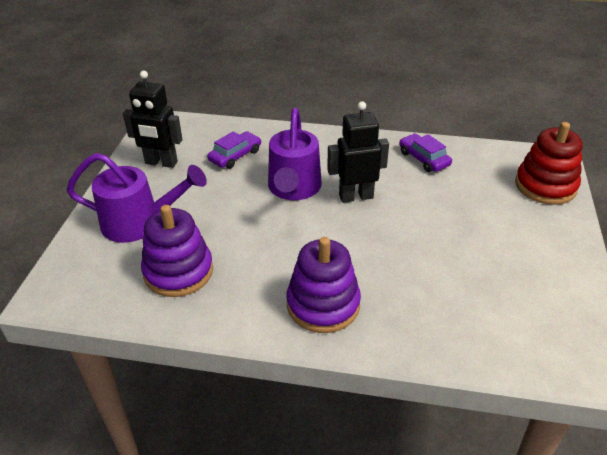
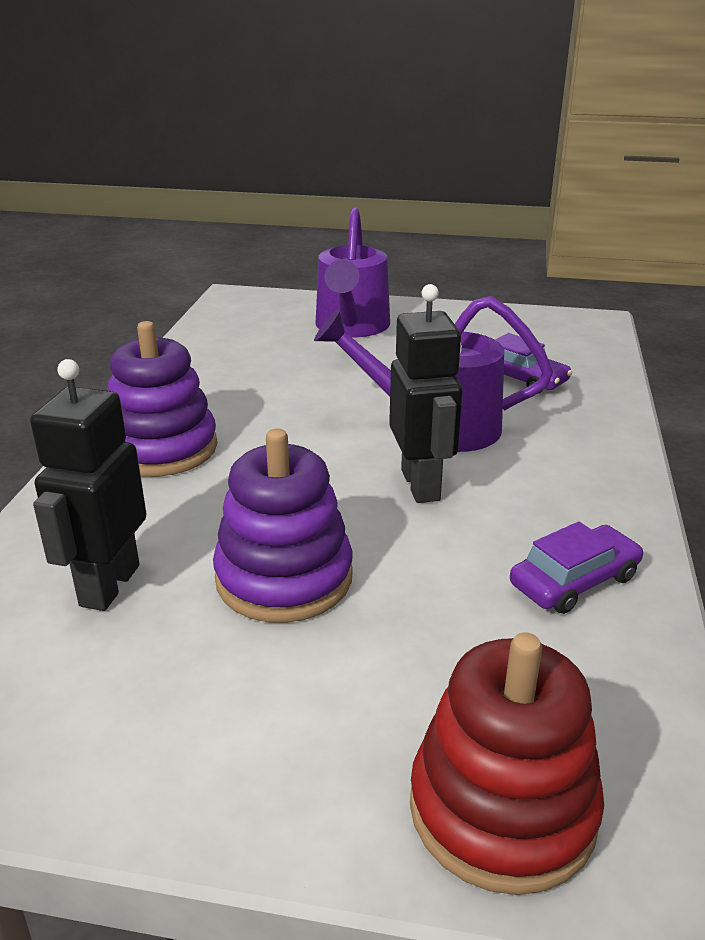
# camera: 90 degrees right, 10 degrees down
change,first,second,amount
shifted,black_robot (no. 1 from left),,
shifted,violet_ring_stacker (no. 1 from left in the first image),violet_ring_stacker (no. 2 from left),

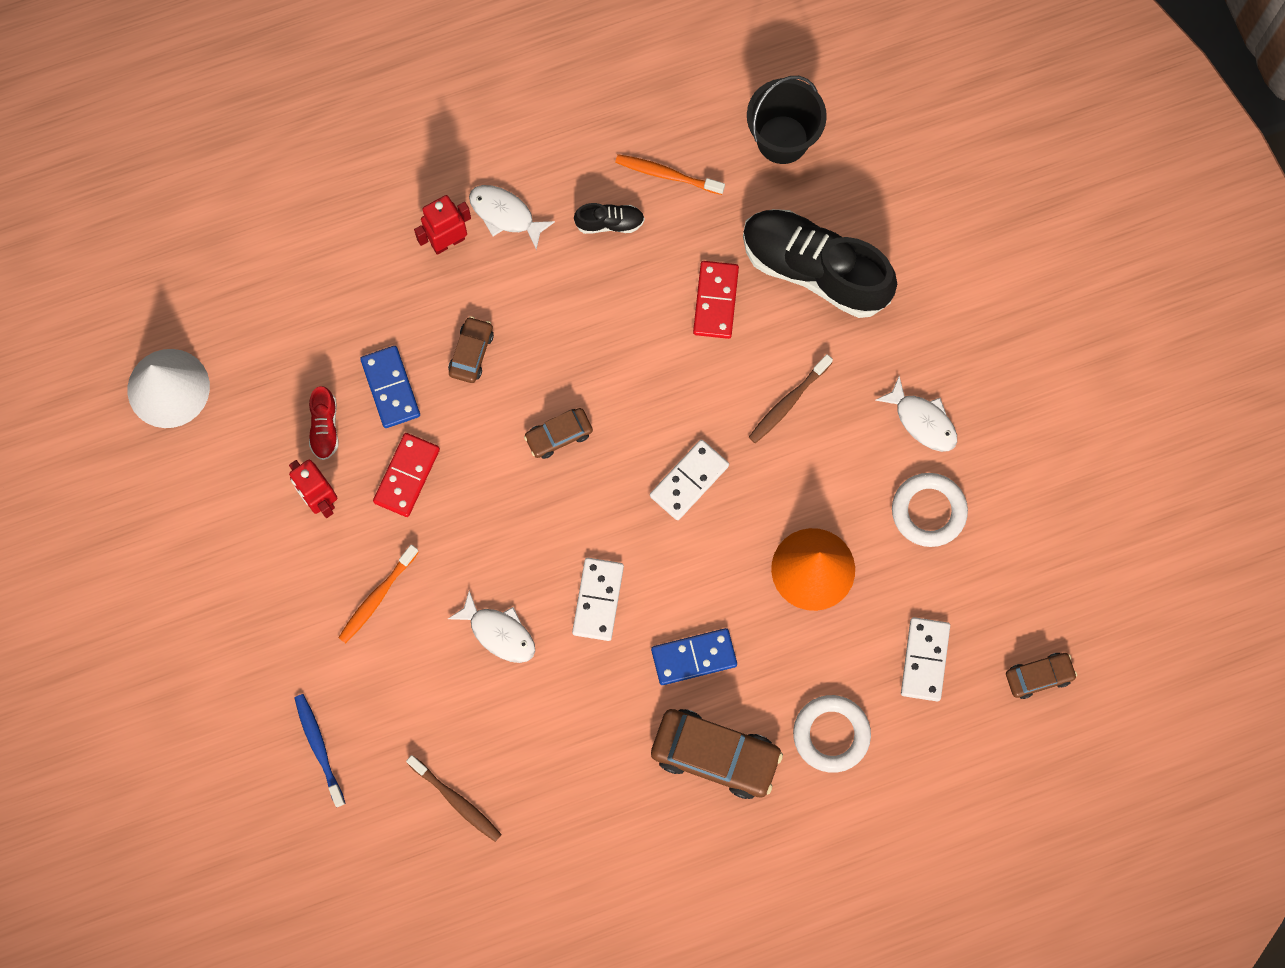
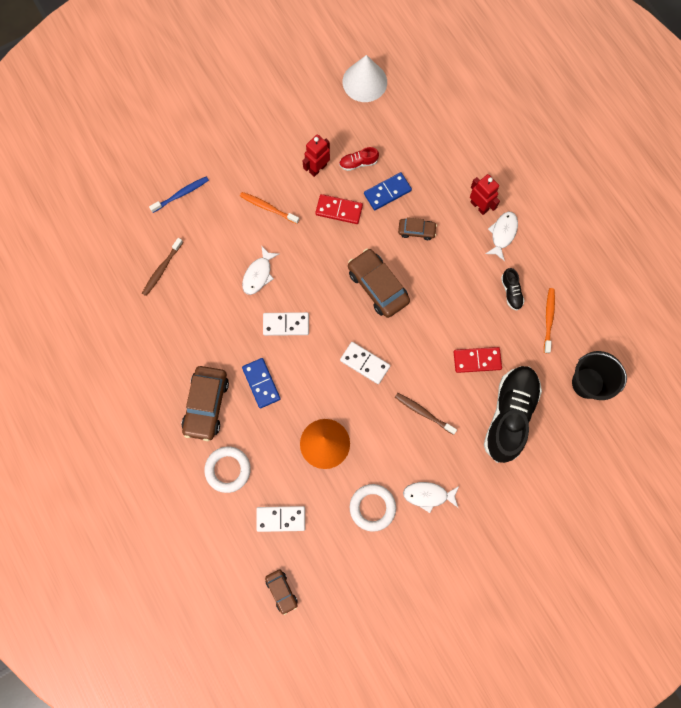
# camera: 80 degrees right, 0 degrees up
change,first,second,amount
rotated,pure_white_fish (no. 3 from left in the first image),pure_white_fish (no. 2 from left),60 degrees clockwise
scaled,dark_brown_automobile (no. 2 from left in the first image),dark_brown_automobile (no. 3 from left),x1.84

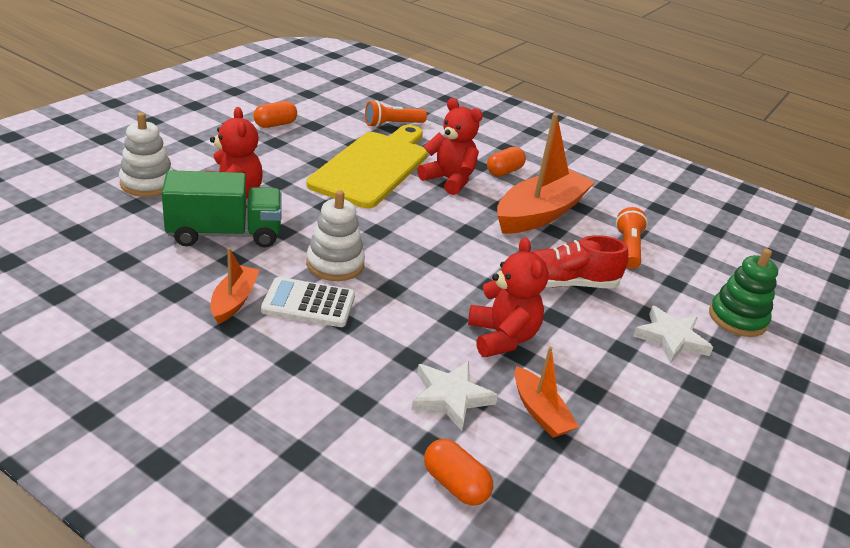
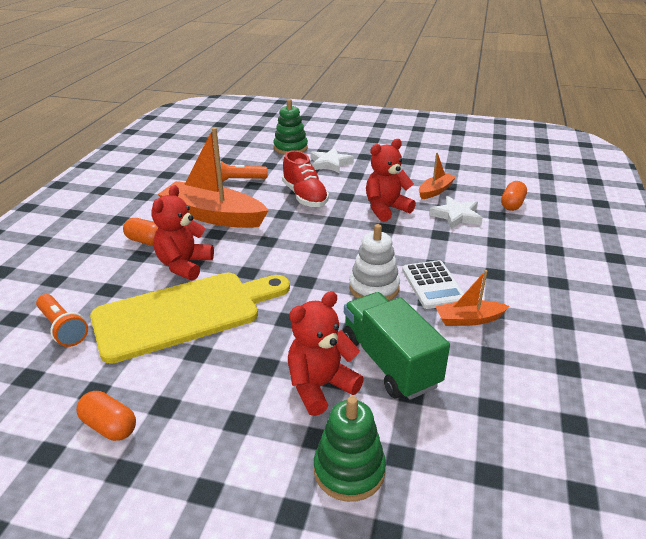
# camera: 105 degrees left, 0 degrees up
change,first,second,amount
repainted,pure_white_ring_stacker (no. 1 from left),leaf-green_ring_stacker (no. 2 from left),
rotated,yellow_chopping_board,,150 degrees clockwise

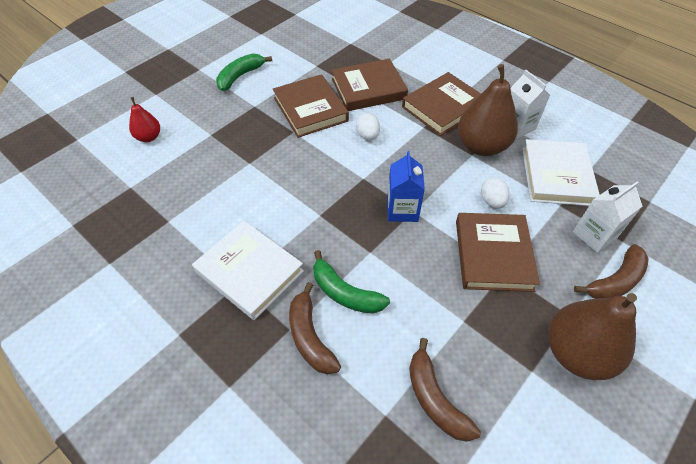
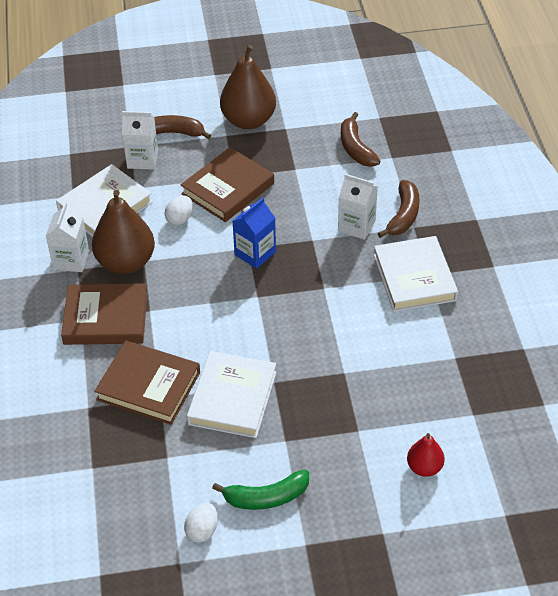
# camera: 140 degrees left, 5 degrees down
change,first,second,amount
shifted,pure_white_egg_shape (no. 1 from left in the first image),pure_white_egg_shape (no. 2 from left),
swapped,leaf-green_toy_banana (no. 2 from left),pure_white_milk_carton (no. 3 from left),
repainted,dark_brown_book (no. 1 from left),pure_white_book (no. 2 from left),
rotated,dark_brown_toy_banana (no. 2 from left),,150 degrees clockwise

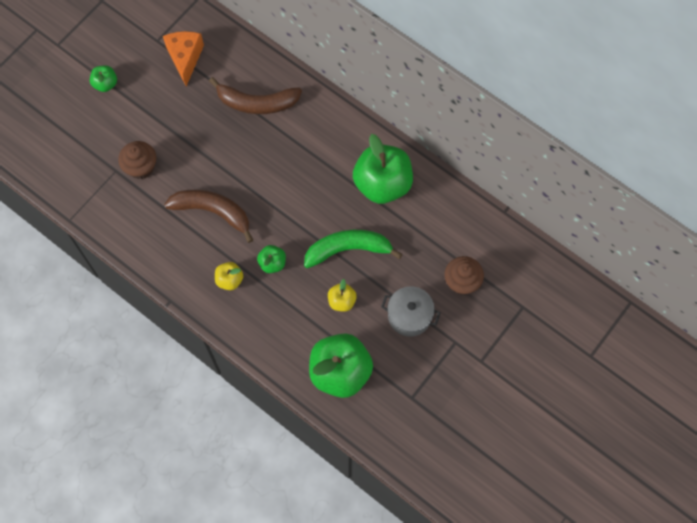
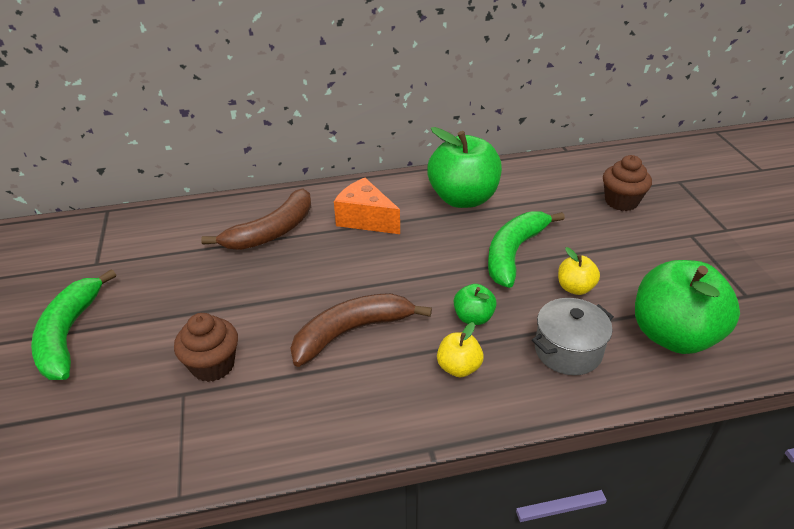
# camera: 50 degrees left, 30 degrees down
change,first,second,amount
shifted,bright_orange_cheese,,
shifted,ash-grey_pot,,
swapped,leaf-green_apple_fruit (no. 1 from left),leaf-green_toy_banana (no. 1 from left),

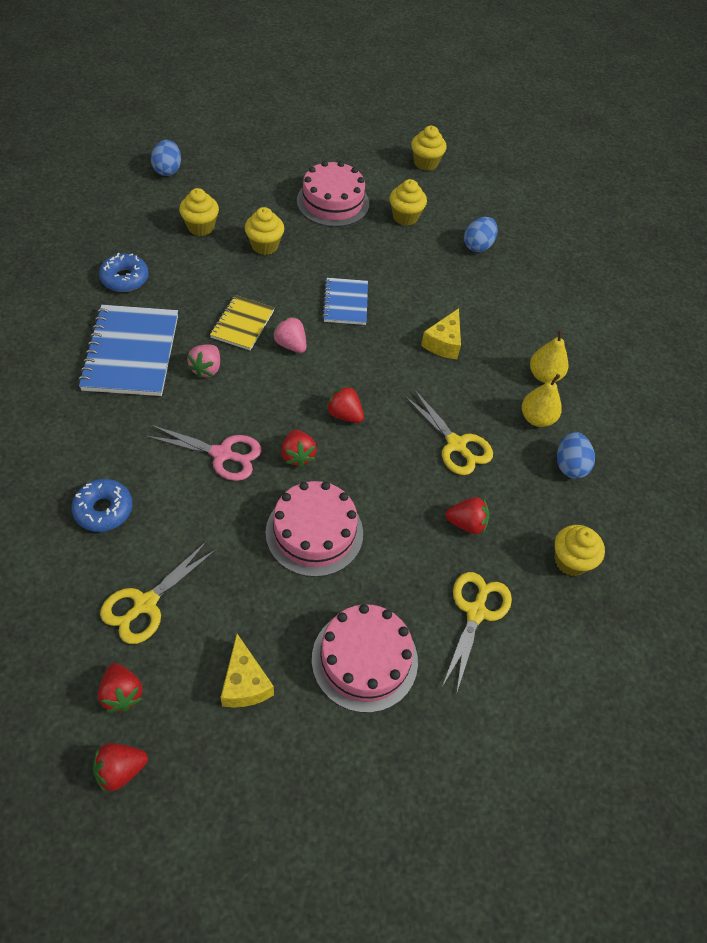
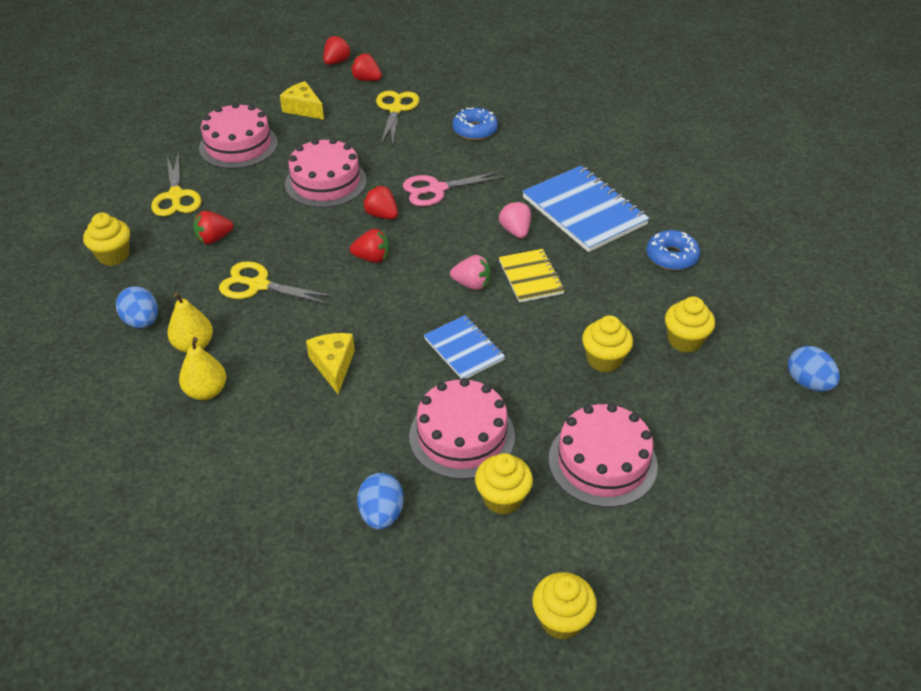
# camera: 150 degrees right, 10 degrees down
change,first,second,amount
new,,rose-pink_cake (no. 3 from left),

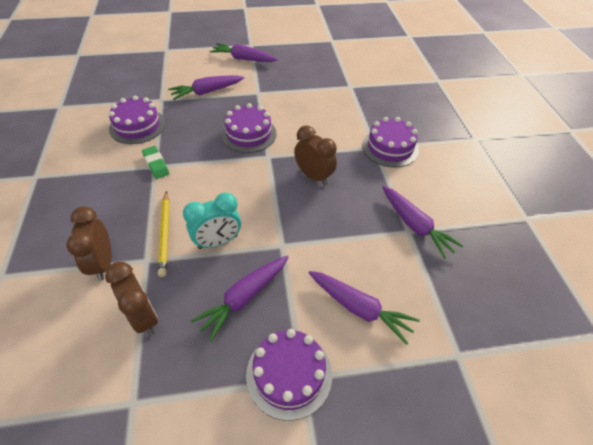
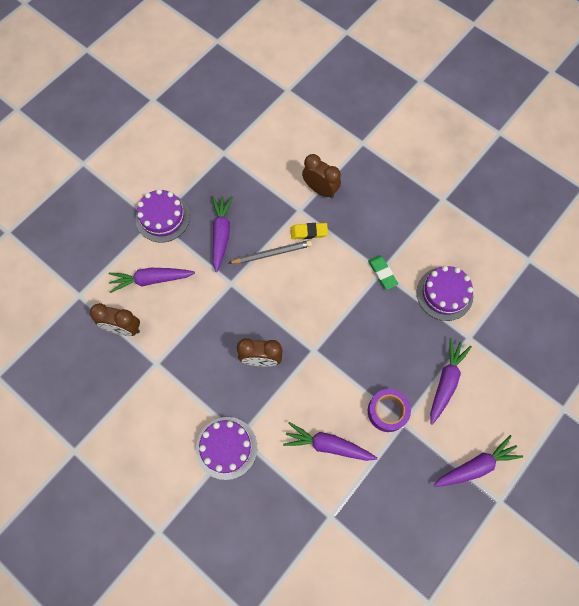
# camera: 140 degrees right, 20 degrees up
change,first,second,amount
gone,violet_cake (no. 2 from left),,
new,,violet_tape,
shifted,dark_brown_bedside_clock (no. 2 from left in the first image),dark_brown_bedside_clock (no. 1 from left),
shifted,violet_carrot (no. 5 from left in the first image),violet_carrot (no. 3 from left),
swapped,yellow_pencil,yellow_pencil_eraser,
swapped,teal_bedside_clock,ash-grey_pencil,
rotated,leaf-green_pencil_eraser,,45 degrees clockwise

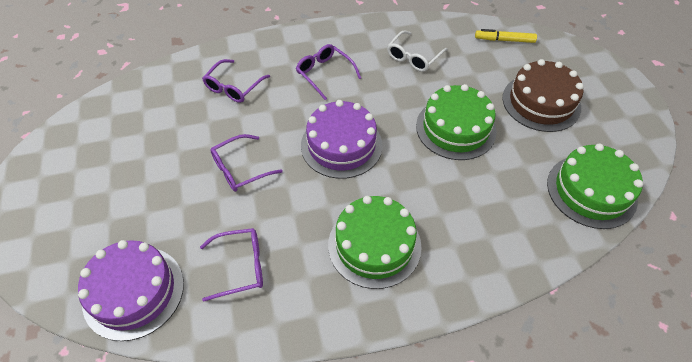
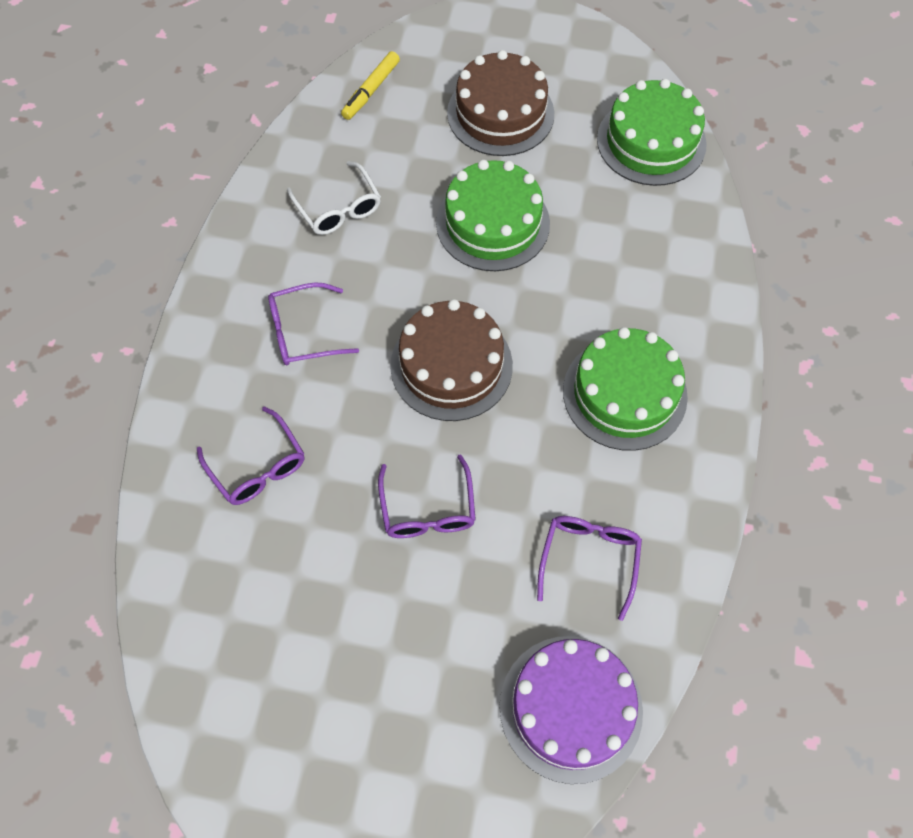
# camera: 65 degrees left, 10 degrees up
change,first,second,amount
repainted,violet_cake (no. 2 from left),dark_brown_cake (no. 1 from left),

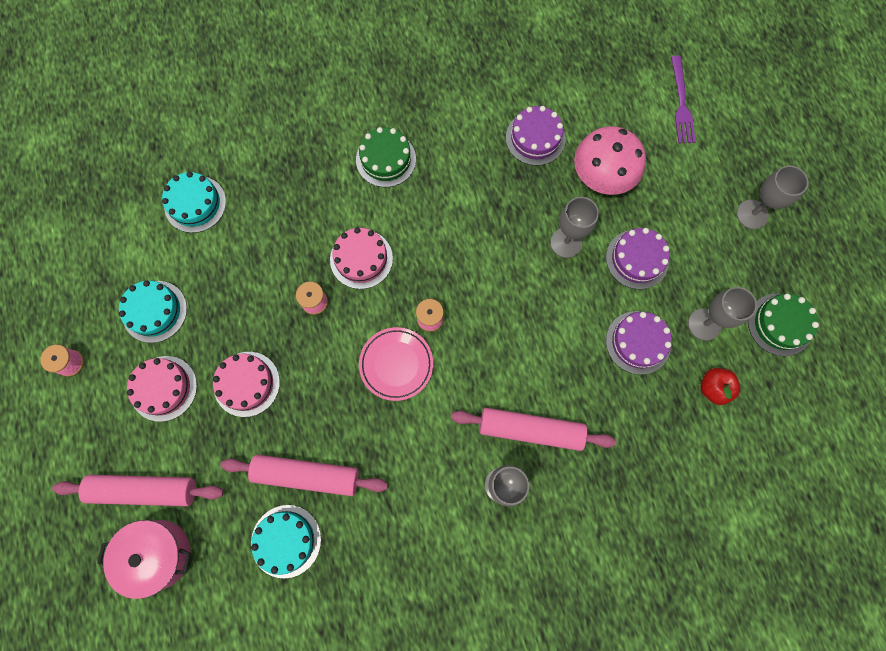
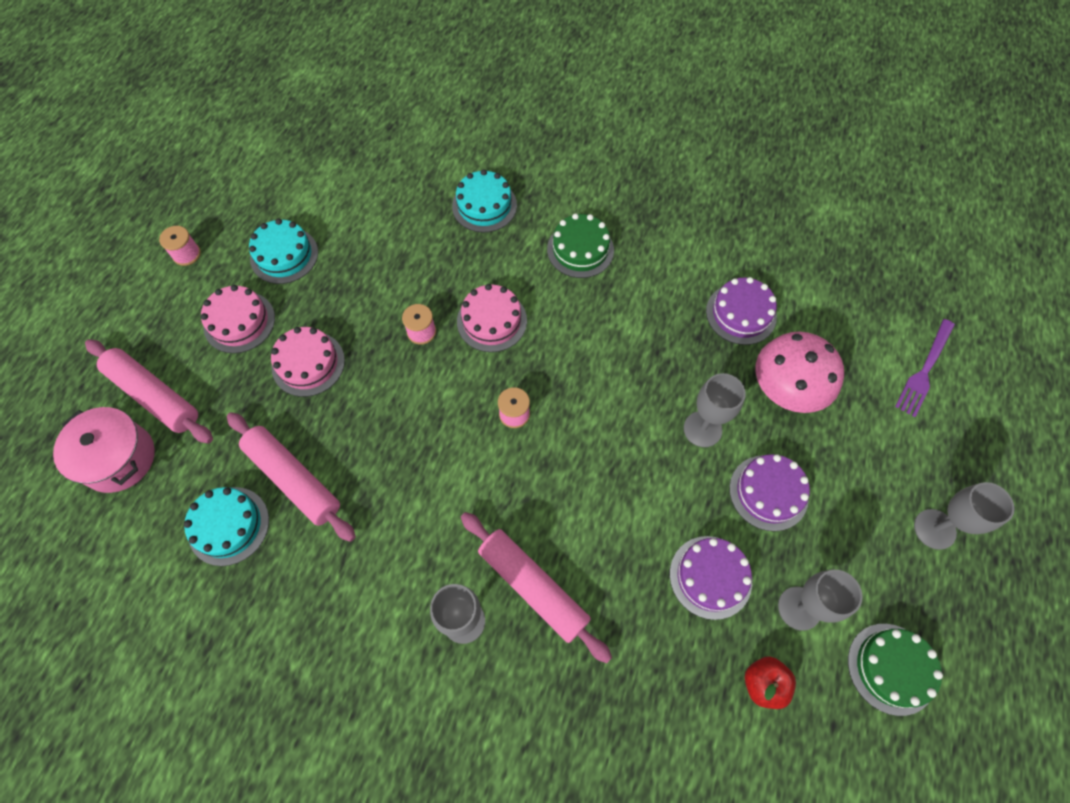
# camera: 35 degrees right, 10 degrees down
change,first,second,amount
gone,rose-pink_plate,,
shifted,teal_cake (no. 2 from left in the first image),teal_cake (no. 3 from left),

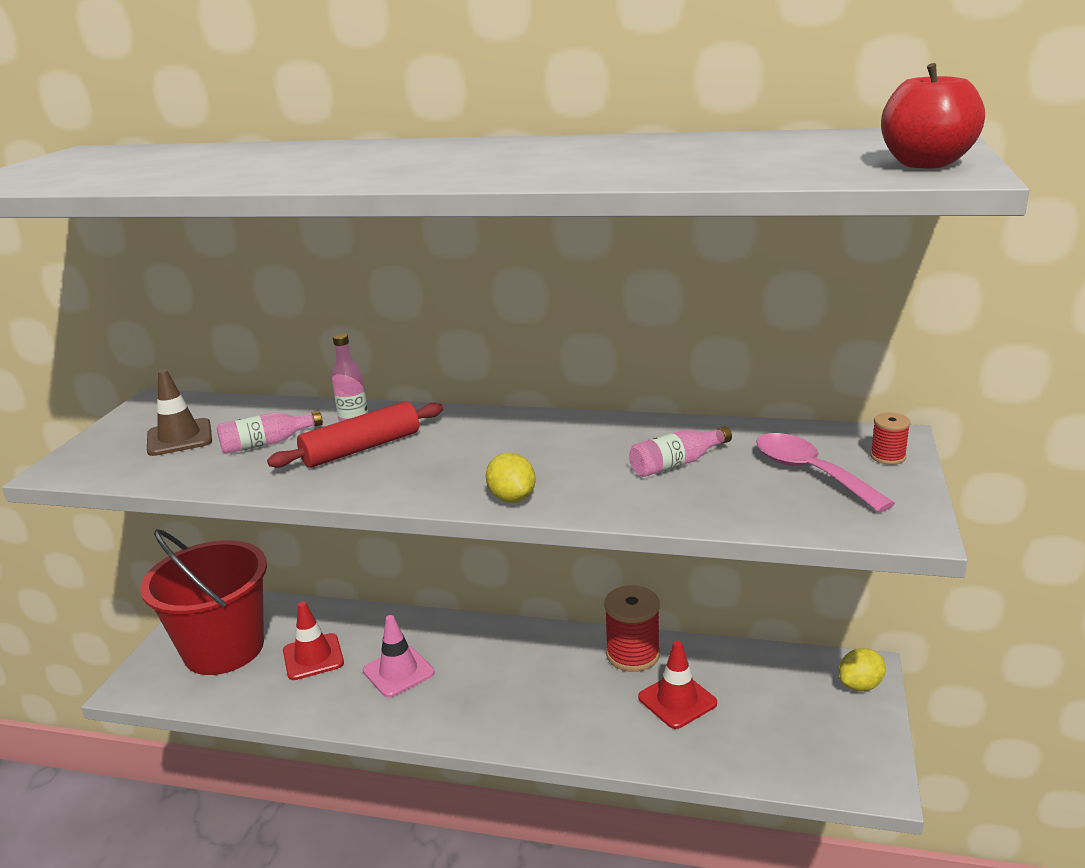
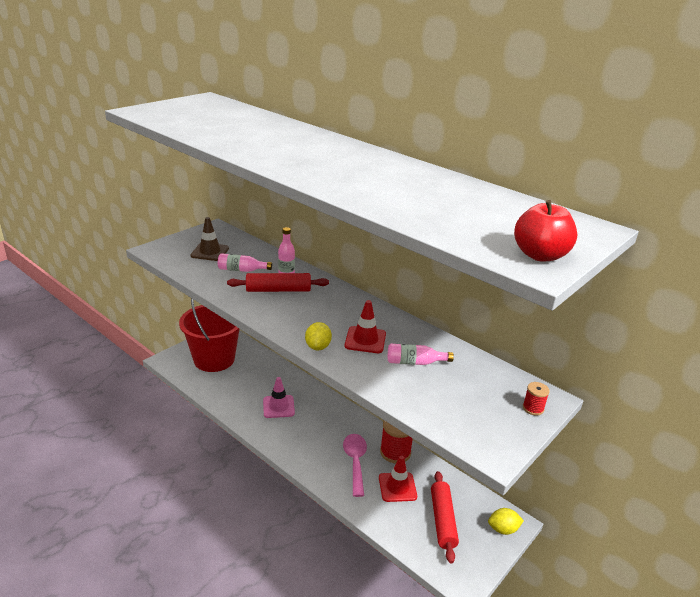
# camera: 25 degrees right, 5 degrees up
change,first,second,amount
new,,crimson_pastry_roller (no. 2 from left),
shifted,crimson_traffic_cone (no. 1 from left),,
shifted,rose-pink_spoon,,

